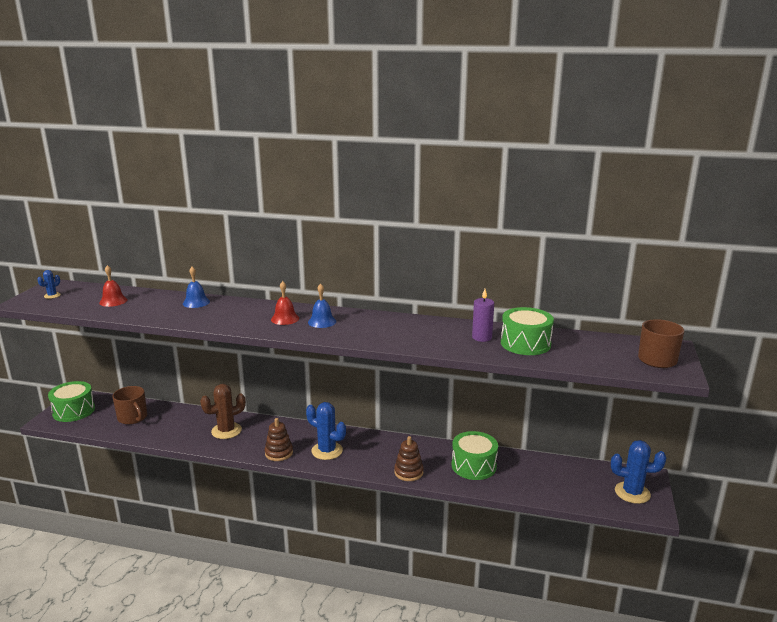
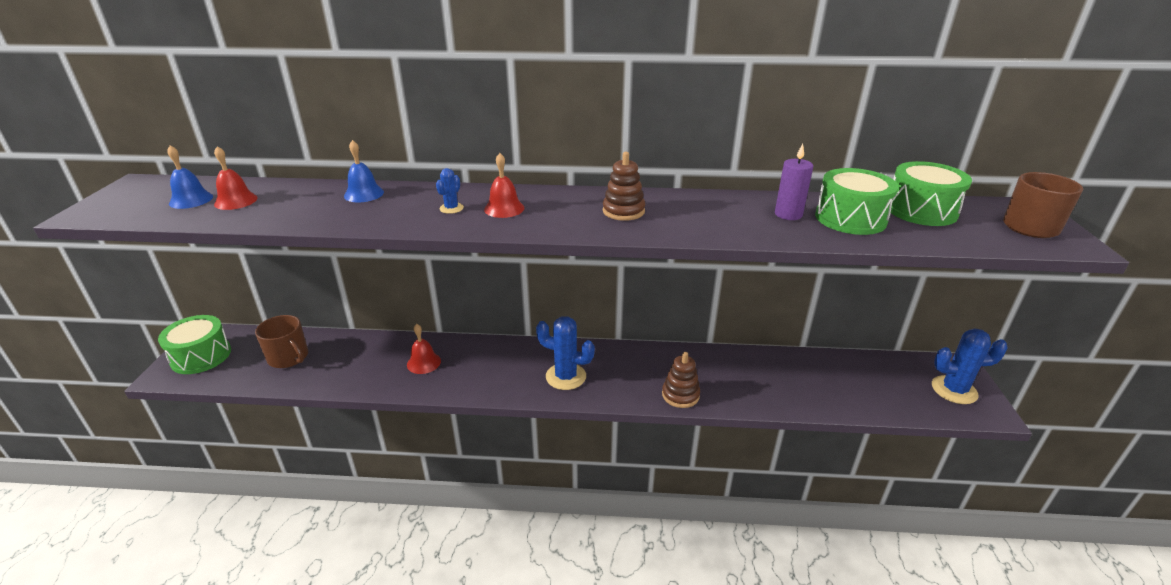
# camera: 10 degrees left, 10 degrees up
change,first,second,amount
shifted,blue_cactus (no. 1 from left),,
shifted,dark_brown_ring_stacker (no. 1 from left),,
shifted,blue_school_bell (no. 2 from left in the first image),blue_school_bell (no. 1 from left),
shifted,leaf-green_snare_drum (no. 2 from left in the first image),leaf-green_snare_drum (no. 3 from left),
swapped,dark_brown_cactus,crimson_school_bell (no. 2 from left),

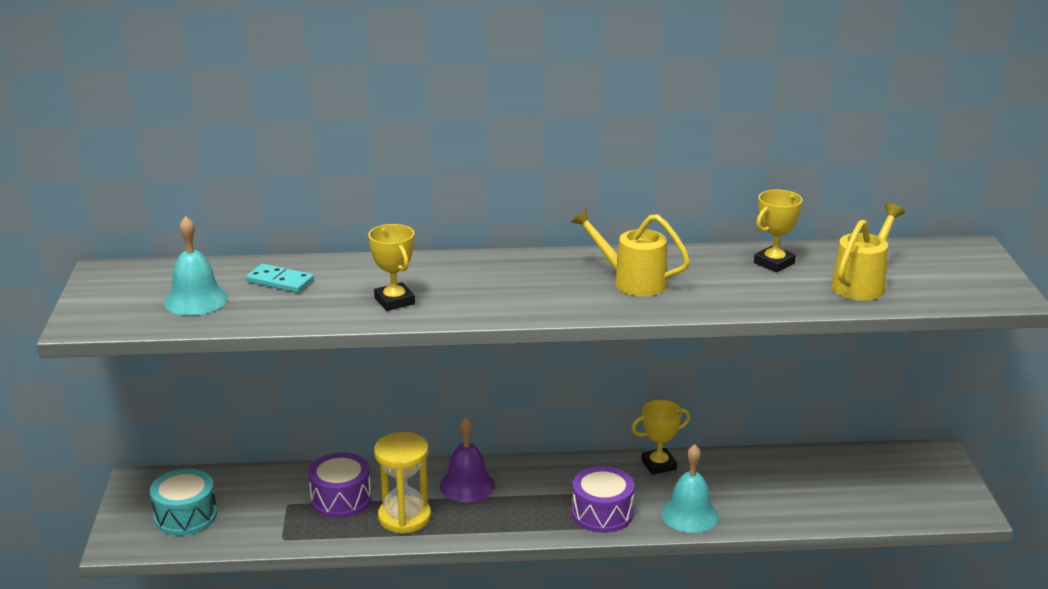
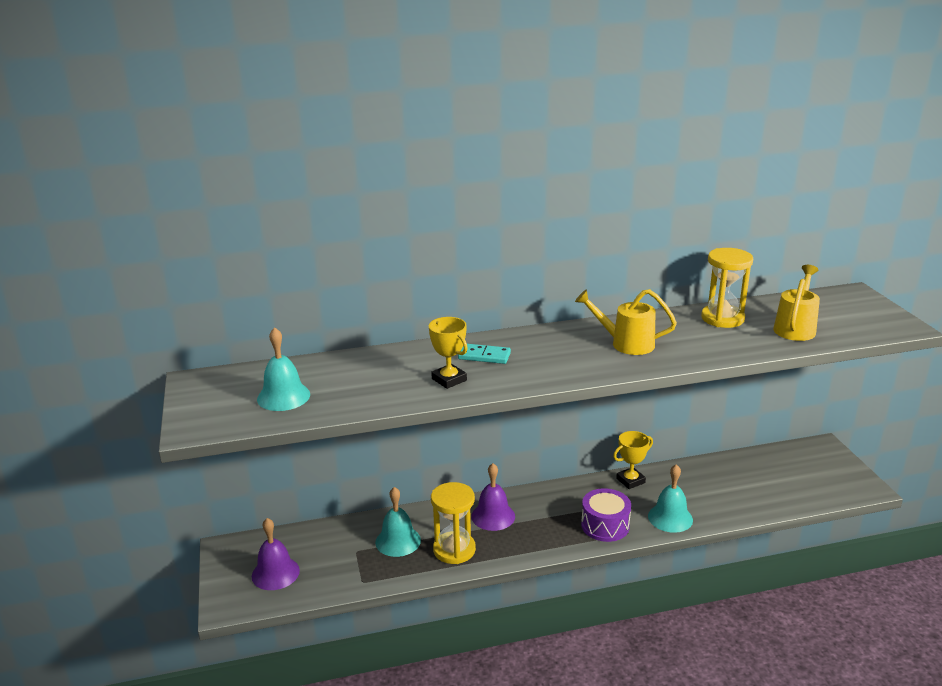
# camera: 10 degrees left, 0 degrees up
change,first,second,amount
shifted,teal_domino,,
swapped,teal_snare_drum,violet_school_bell (no. 1 from left),
swapped,violet_snare_drum (no. 1 from left),teal_school_bell (no. 2 from left),
swapped,yellow_prize_cup (no. 3 from left),yellow_sandglass (no. 2 from left),

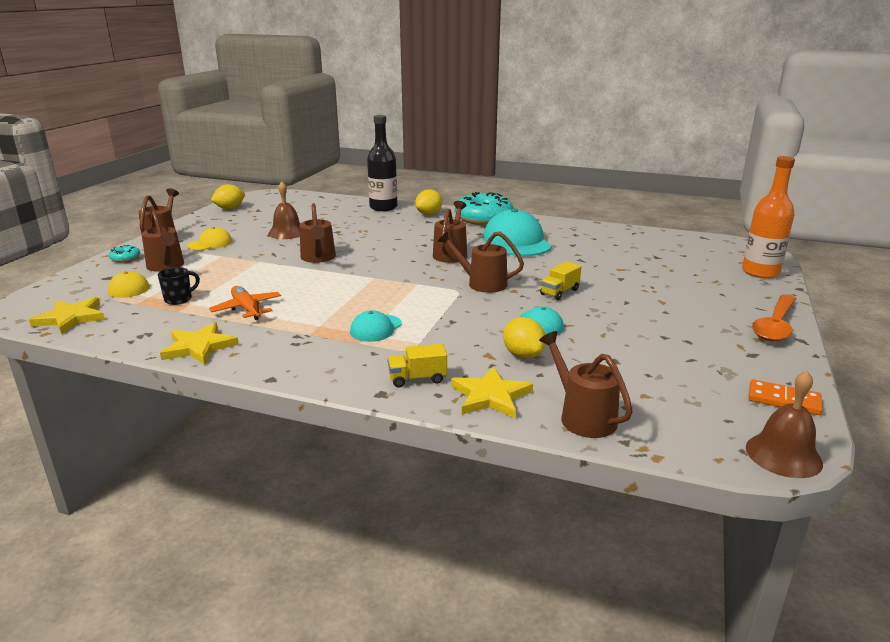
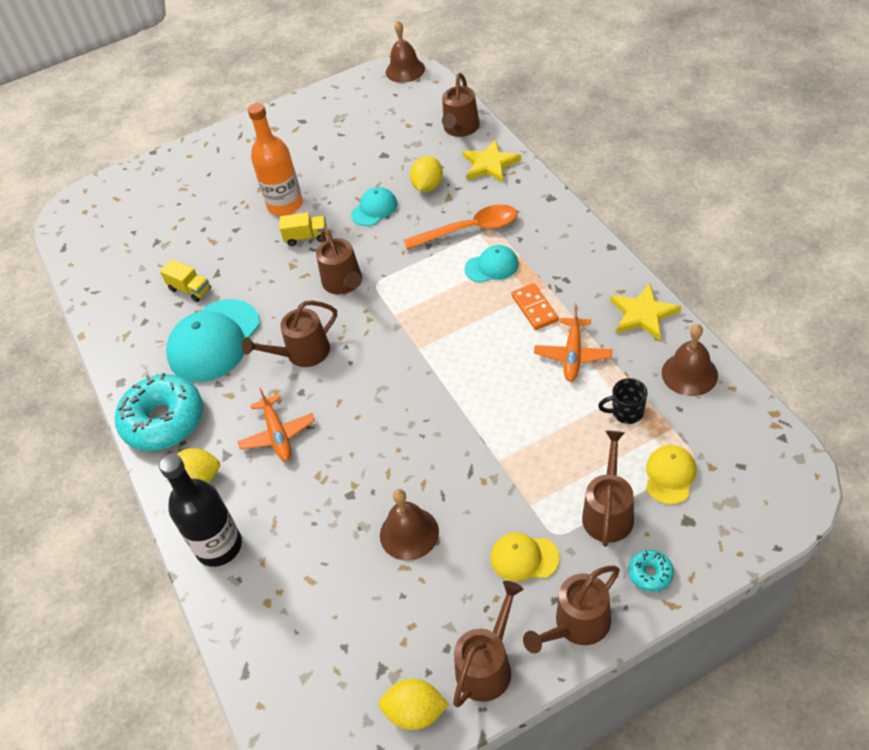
# camera: 130 degrees left, 25 degrees up
change,first,second,amount
gone,yellow_star_shape (no. 1 from left),,
new,,bright_orange_aeroplane (no. 1 from left),
new,,dark_brown_school_bell (no. 3 from left),
shifted,dark_brown_watering_pot (no. 3 from left in the first image),dark_brown_watering_pot (no. 4 from left),
shifted,yellow_truck (no. 1 from left),,
shifted,bright_orange_flask,,
shifted,bright_orange_domino,,
shifted,bright_orange_spoon,,

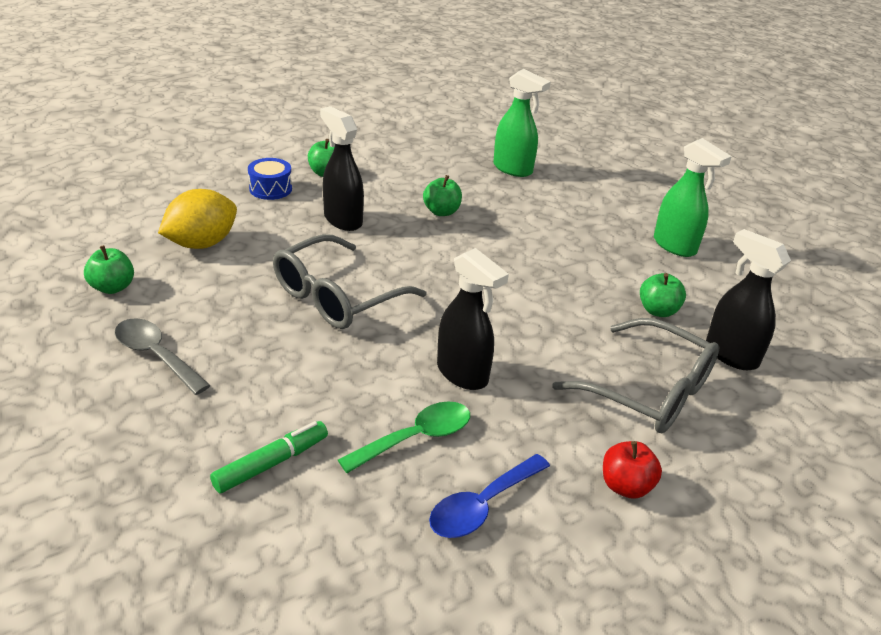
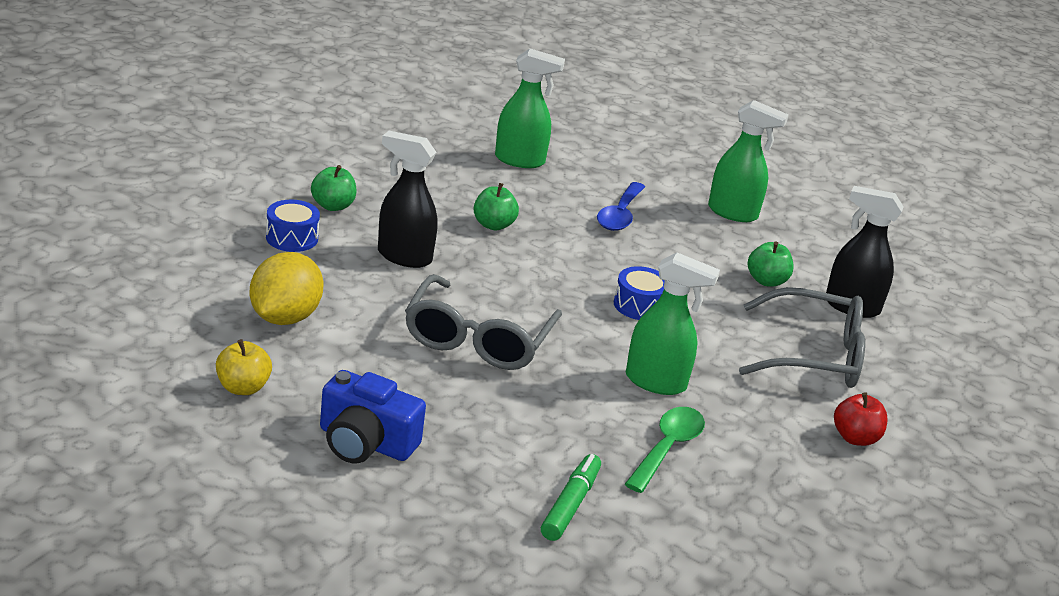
# camera: 30 degrees left, 5 degrees down
change,first,second,amount
new,,blue_snare_drum (no. 2 from left),
shifted,blue_spoon,,
swapped,ash-grey_spoon,blue_photo_camera,
repainted,leaf-green_apple_fruit (no. 1 from left),yellow_apple_fruit,
repainted,black_sprayer (no. 2 from left),leaf-green_sprayer (no. 2 from left),

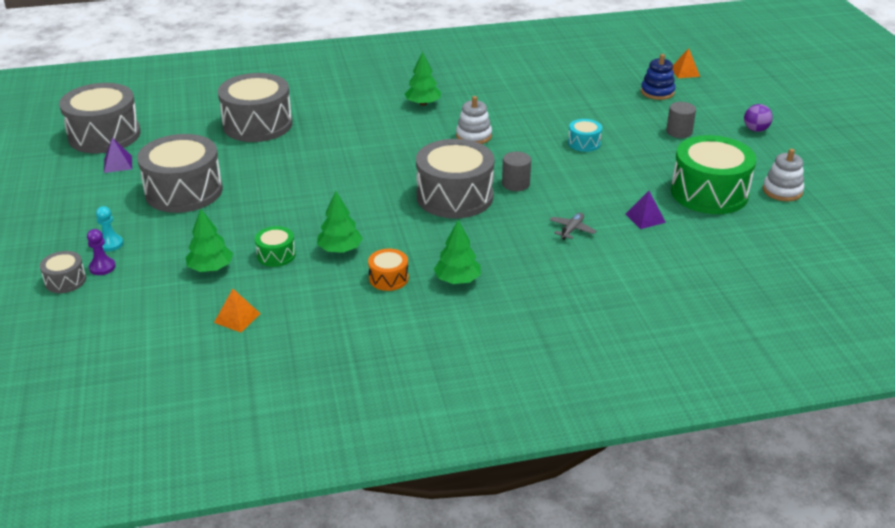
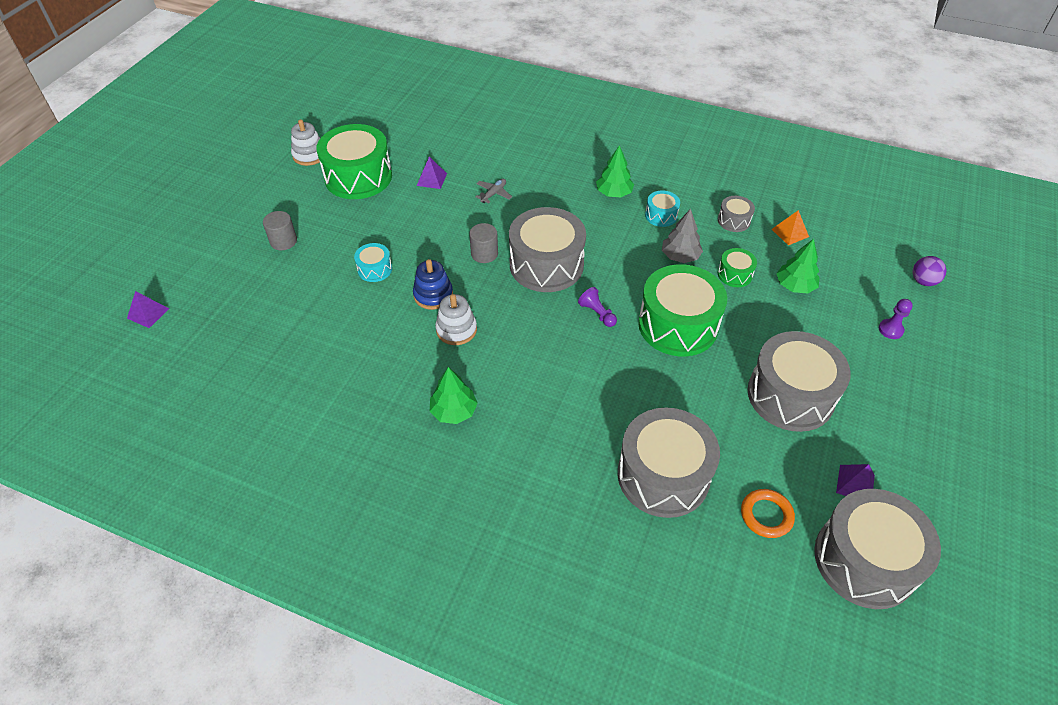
# camera: 145 degrees left, 15 degrees up
change,first,second,amount
gone,teal_chess_pawn,,
new,,violet_chess_pawn (no. 1 from left),
new,,leaf-green_snare_drum (no. 2 from left),
new,,bright_orange_hoop,
shifted,ash-grey_snare_drum (no. 1 from left in the first image),ash-grey_snare_drum (no. 3 from left),
shifted,blue_ring_stacker,,
shifted,violet_play_ball,,
repainted,leaf-green_tree (no. 2 from left),ash-grey_tree,
repainted,bright_orange_snare_drum,teal_snare_drum (no. 2 from left),
repainted,bright_orange_solid_pyramid (no. 2 from left),violet_solid_pyramid (no. 1 from left),
rotated,ash-grey_aeroplane,,150 degrees clockwise

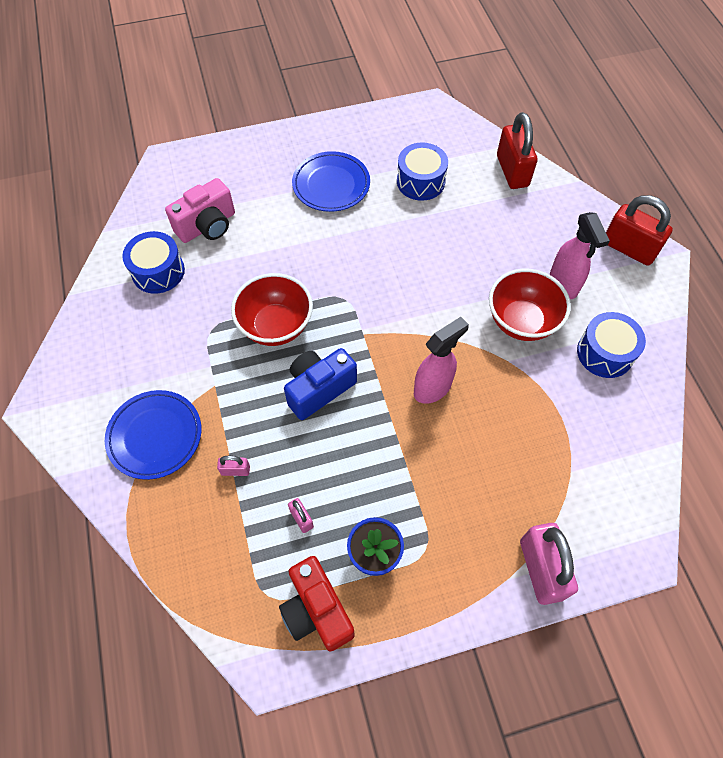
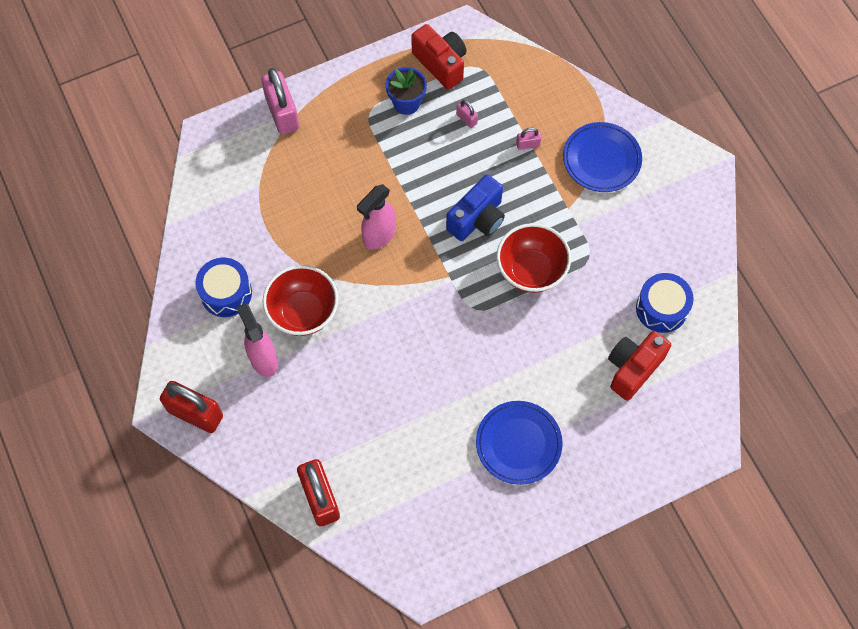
# camera: 170 degrees right, 5 degrees up
change,first,second,amount
gone,blue_snare_drum (no. 2 from left),,
repainted,rose-pink_photo_camera,crimson_photo_camera (no. 2 from left),

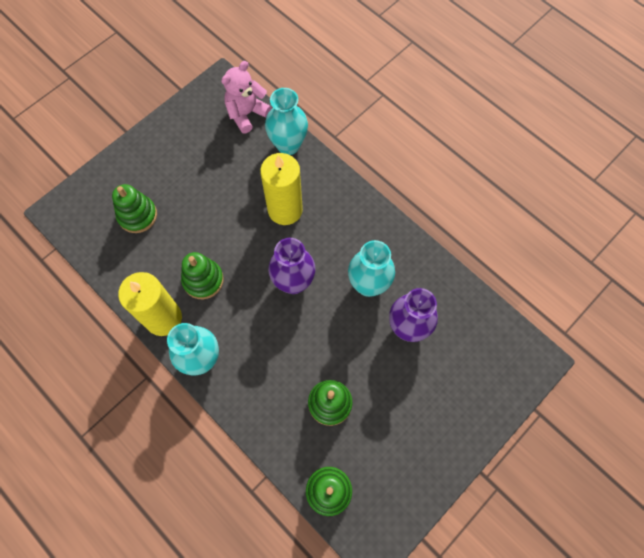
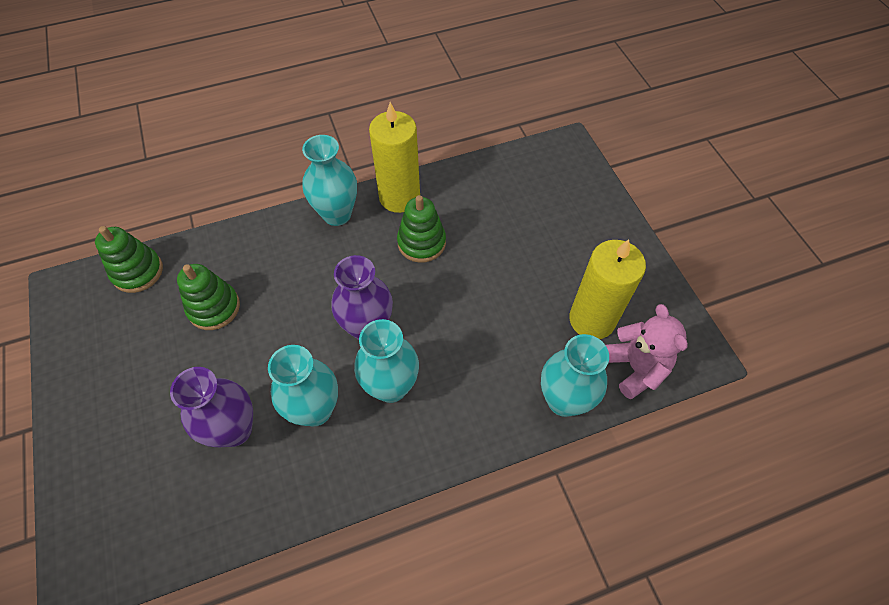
# camera: 115 degrees right, 10 degrees down
change,first,second,amount
gone,leaf-green_ring_stacker (no. 1 from left),,
new,,teal_tall_vase (no. 3 from left),
shifted,yellow_pillar_candle (no. 2 from left),,

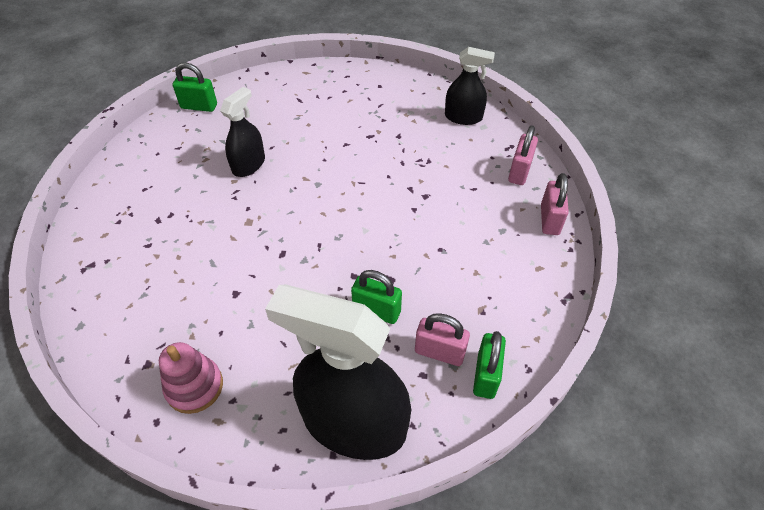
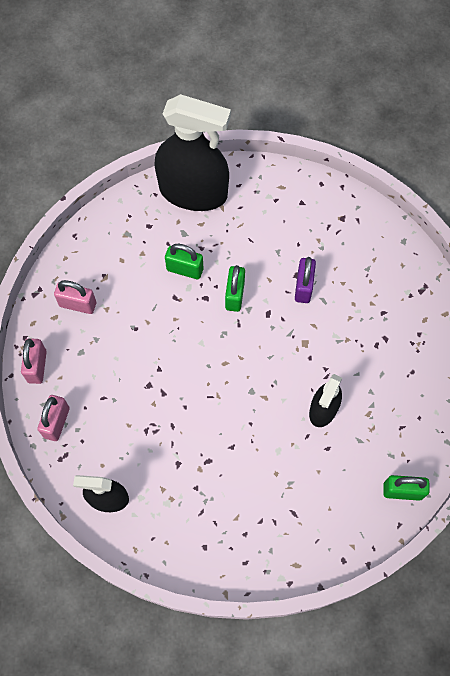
# camera: 175 degrees right, 15 degrees up
change,first,second,amount
gone,rose-pink_ring_stacker,,
new,,violet_small_lock,
shifted,rose-pink_small_lock (no. 1 from left in the first image),rose-pink_small_lock (no. 3 from left),
shifted,leaf-green_small_lock (no. 3 from left in the first image),leaf-green_small_lock (no. 2 from left),

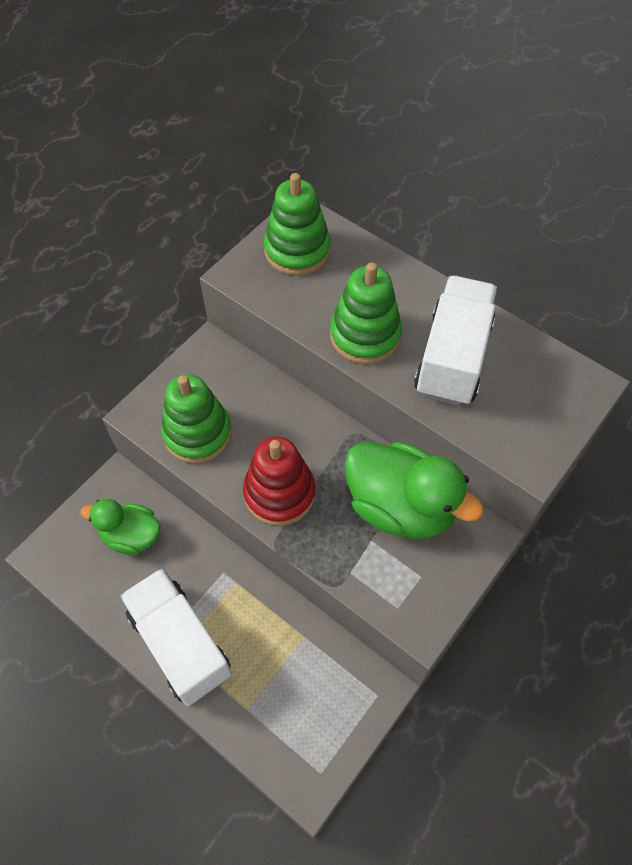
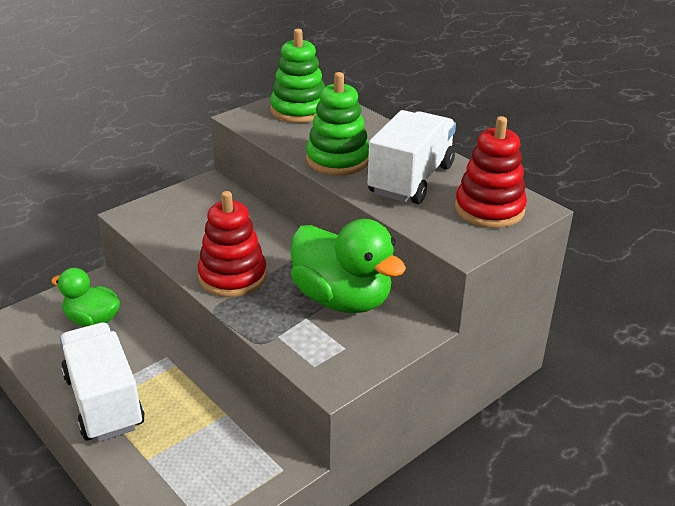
# camera: 10 degrees right, 25 degrees down
change,first,second,amount
gone,leaf-green_ring_stacker (no. 1 from left),,
new,,crimson_ring_stacker (no. 2 from left),

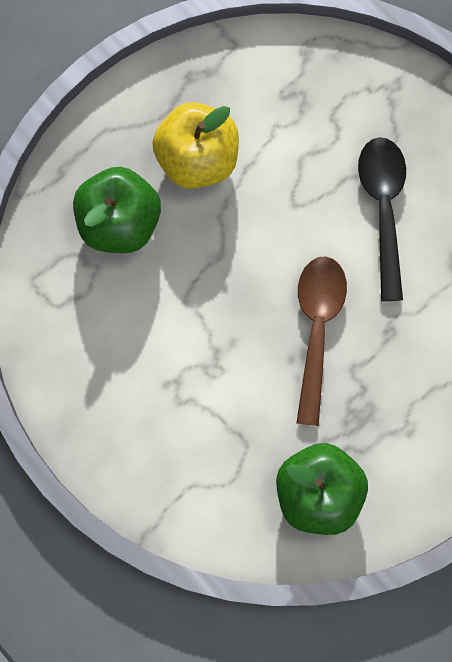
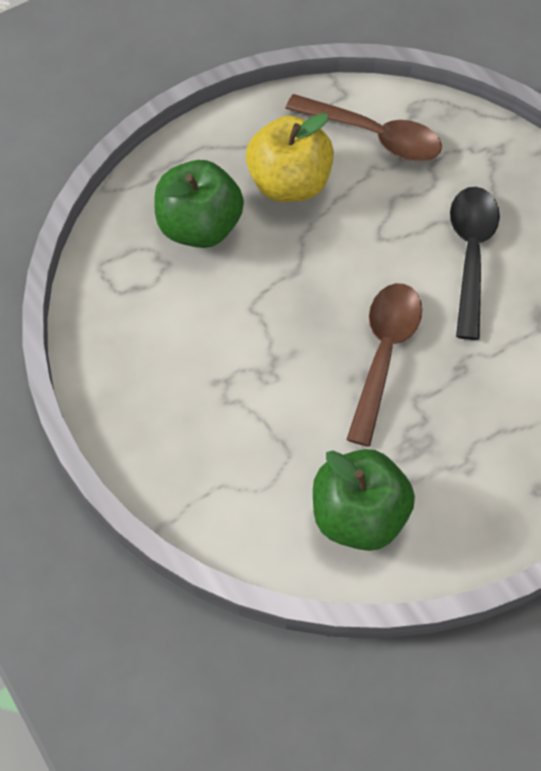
# camera: 10 degrees right, 15 degrees down
change,first,second,amount
new,,dark_brown_spoon (no. 1 from left),

